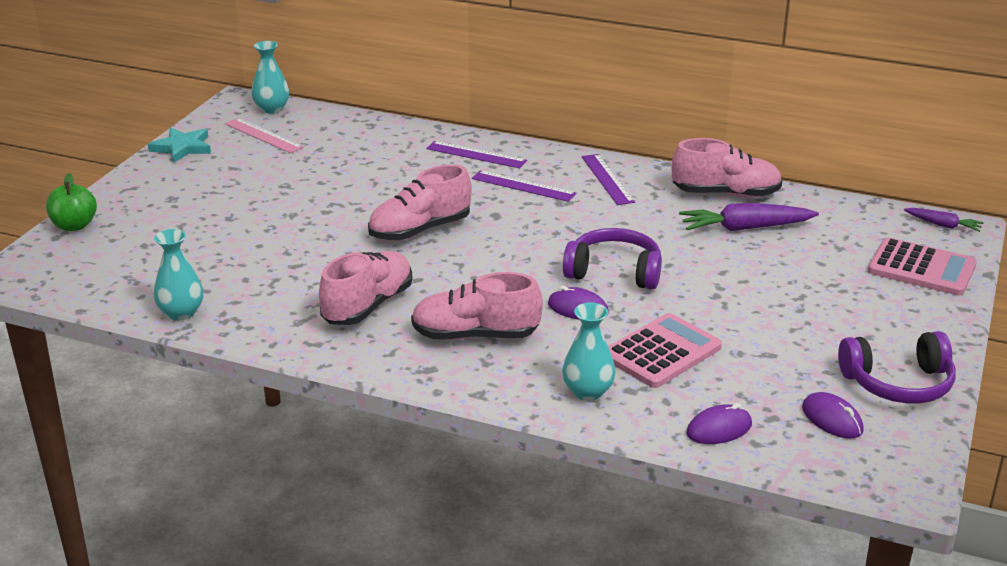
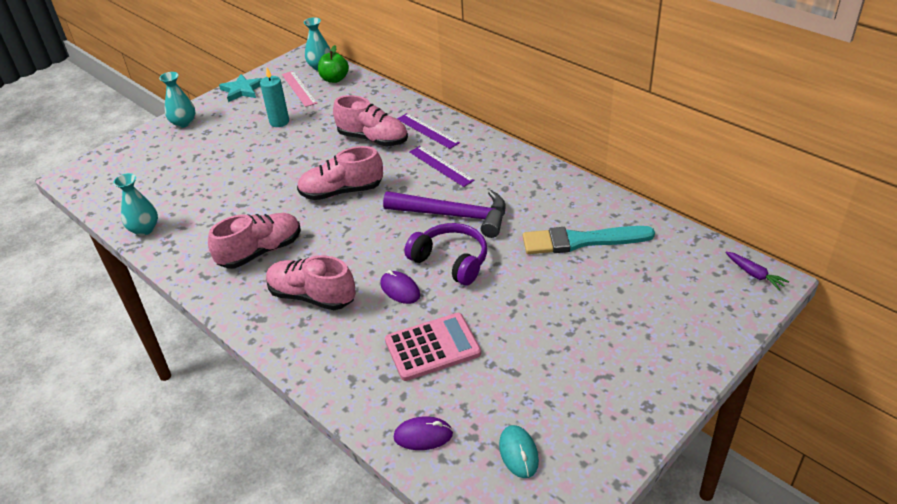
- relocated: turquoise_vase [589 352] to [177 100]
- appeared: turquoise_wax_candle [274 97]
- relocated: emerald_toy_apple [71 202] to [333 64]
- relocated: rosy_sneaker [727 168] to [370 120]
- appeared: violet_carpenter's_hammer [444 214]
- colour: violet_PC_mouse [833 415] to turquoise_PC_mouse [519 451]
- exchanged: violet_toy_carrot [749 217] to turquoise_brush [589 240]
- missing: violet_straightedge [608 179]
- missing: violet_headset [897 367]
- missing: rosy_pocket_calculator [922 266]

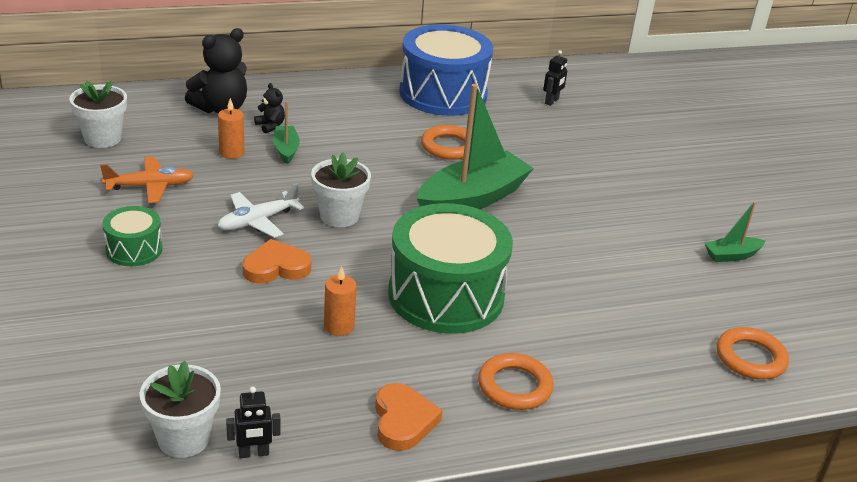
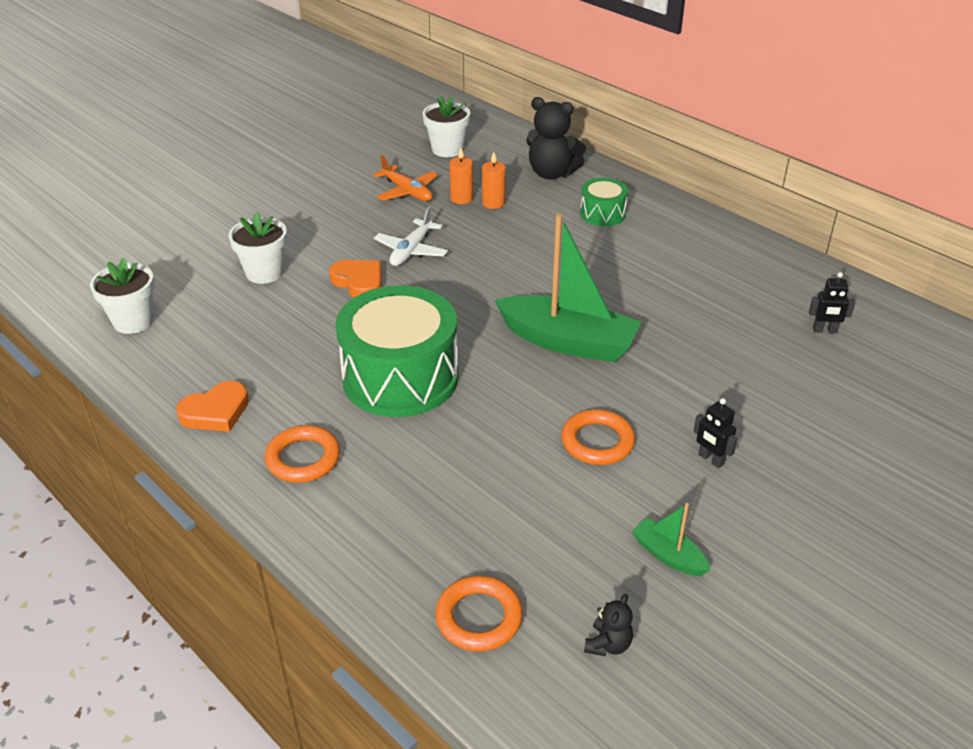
- relocated: white_potted_plant [341 189] to [258 247]
- spun: white_aeroplane [261 210] = [411 236] 90 degrees counterclockwise
- relocated: bright_orange_wax_candle [340 301] to [461 175]
- relocated: bright_orange_hoop [443 142] to [598 437]
- relocated: emerald_toy_drum [132 236] to [604 202]
- relocated: ebony_teddy [269 108] to [608 625]
- relocated: ebony_toy_robot [253 422] to [715 433]
- missing: emerald_sailboat [286 132]
- missing: cobalt_toy_drum [446 70]

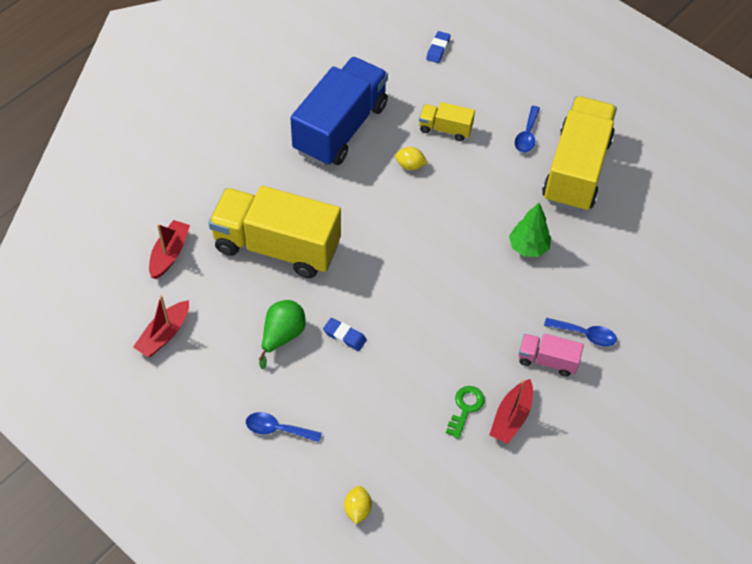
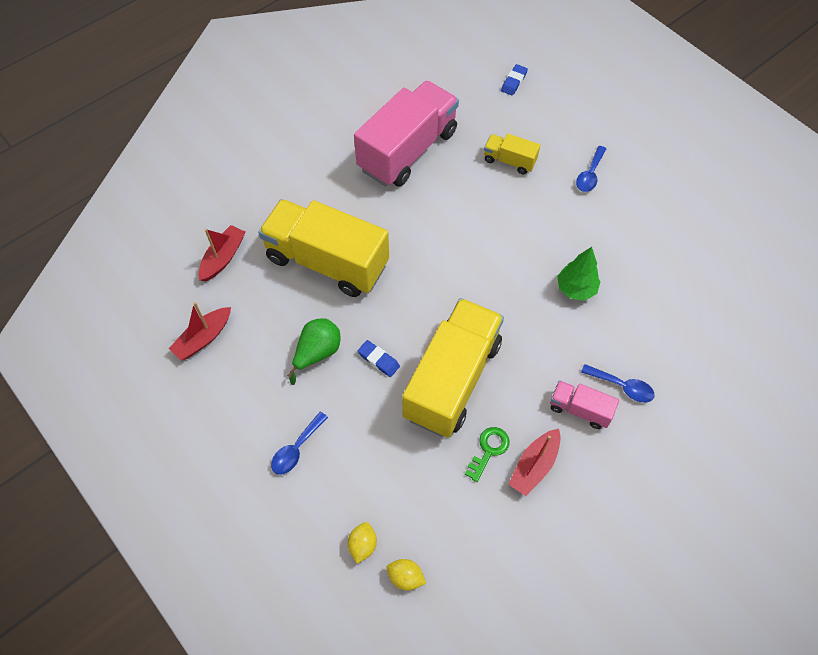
- spun: cobalt_spoon [284 427] = [299 443] 75 degrees counterclockwise
- colour: cobalt_truck [339 111] to rosy_truck [406 134]
- relocated: bright_yellow_lemon [411 158] to [406 575]
- relocated: bright_yellow_truck [579 154] to [453 367]

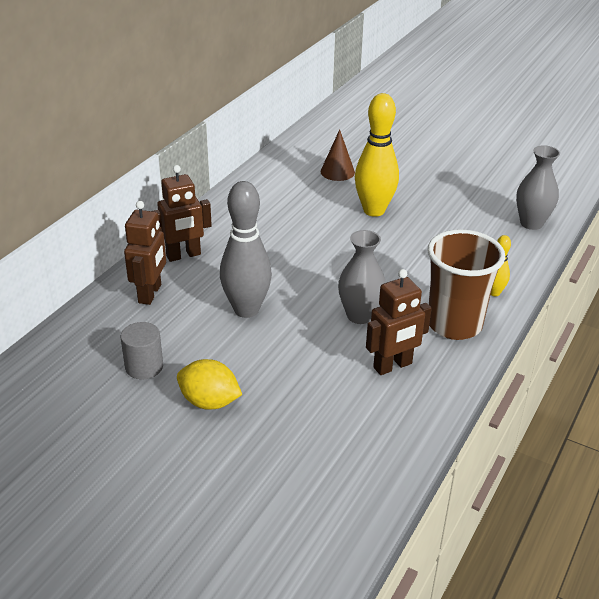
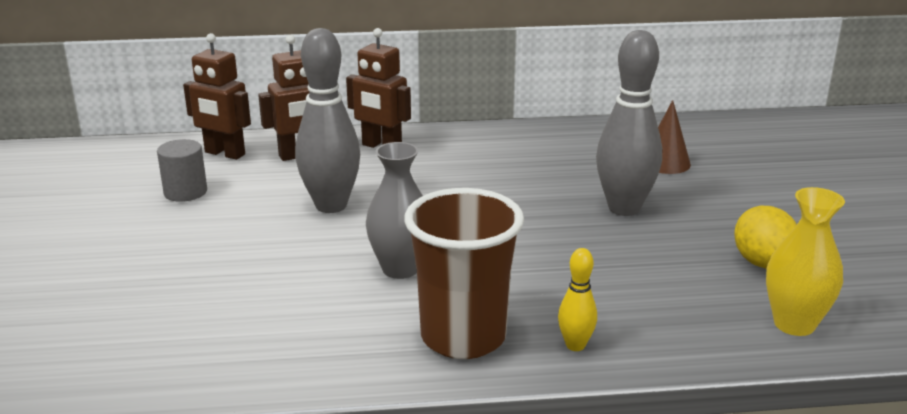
- relocated: brown_toy_robot [399 322] to [217 96]
- colour: bright_yellow_tenpin [377 155] to ash-grey_tenpin [629 123]
- relocated: bright_yellow_lemon [209 384] to [765 237]
- colour: ash-grey_vase [538 187] to bright_yellow_vase [805 261]

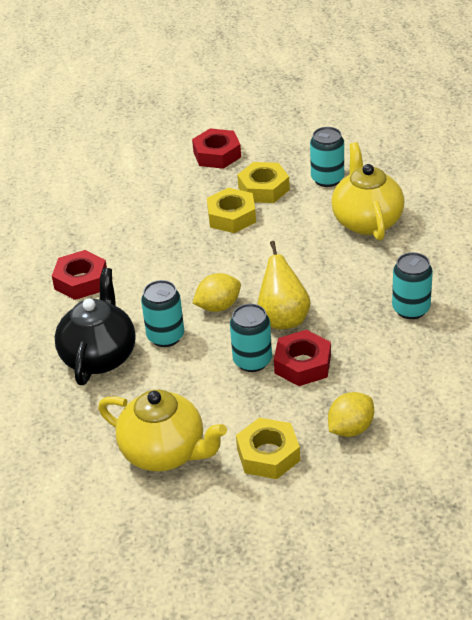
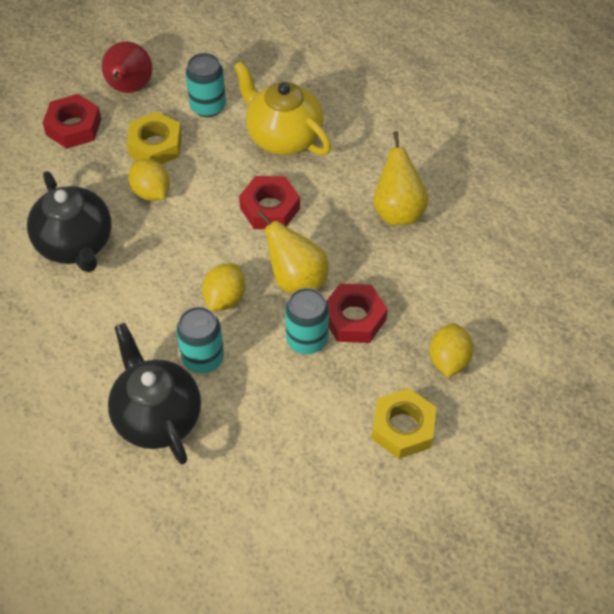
- appeared: ebony_teapot [69 221]
- appeared: crimson_pear_fruit [127 67]
- exchanged: bright_yellow_hex_nut [231 210] to bright_yellow_lemon [149 180]
- relocated: crimson_hex_nut [79 275] to [269 202]
- exchanged: turquoise_tin [412 285] to bright_yellow_pear_fruit [400 178]
- missing: bright_yellow_teapot [162 430]

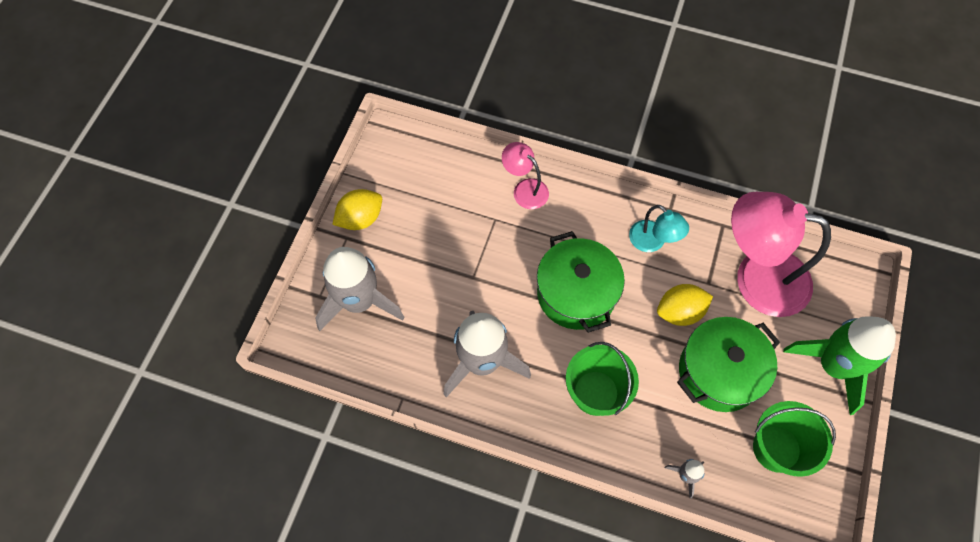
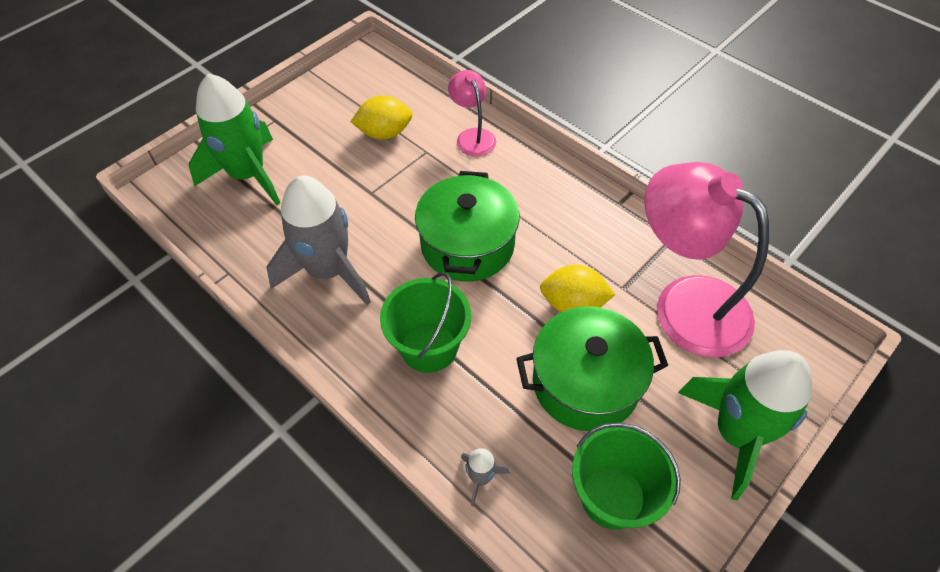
- colour: ash-grey_spaceship [359 289] to emerald_spaceship [234 139]
- relocated: bright_yellow_lemon [357 209] to [382 117]
- missing: turquoise_desk_lamp [659 228]

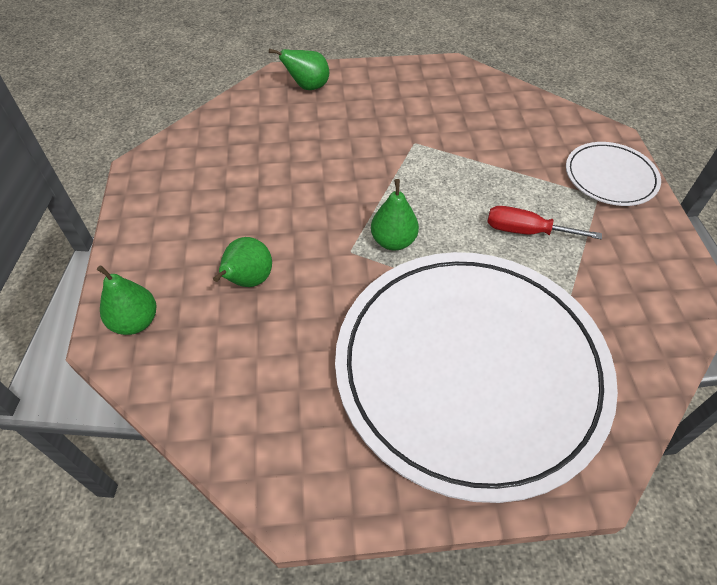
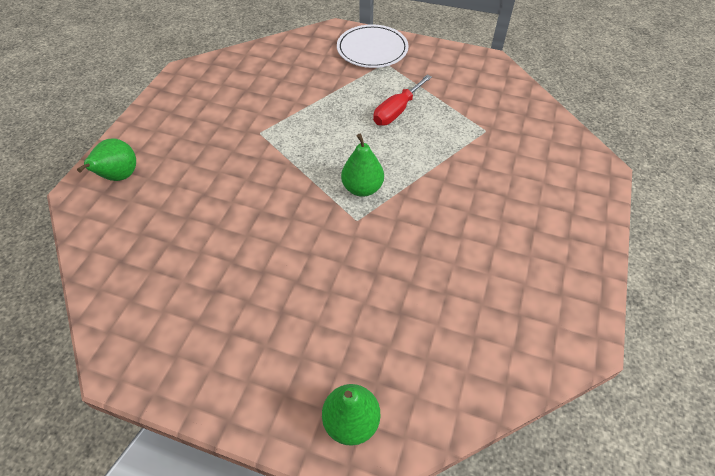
- missing: emerald_pear_fruit [242 262]
- missing: white_dinner_plate [476 377]

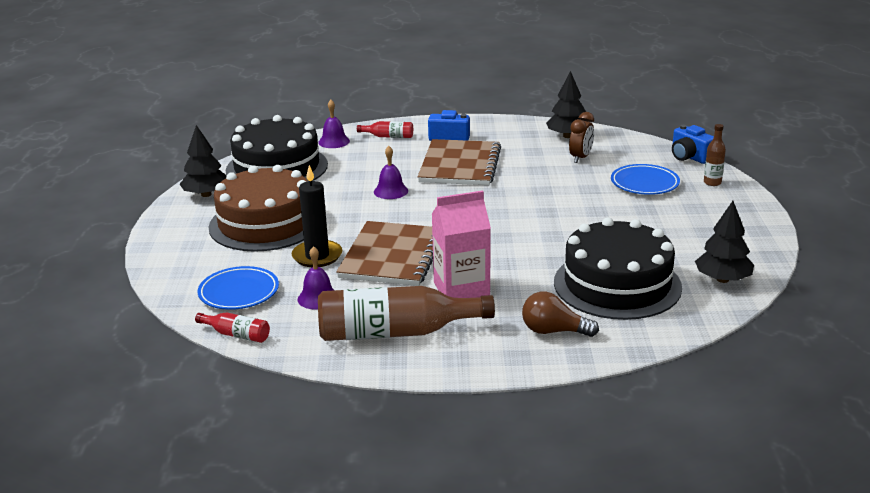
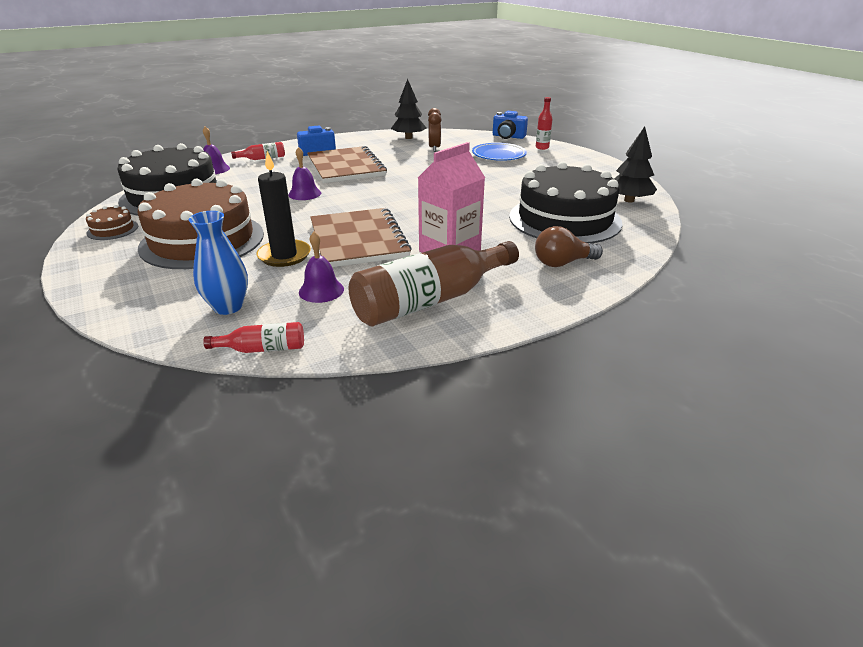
- exchanged: ebony_toy_tree [203 161] to brown_layer_cake [112 222]
- exchanged: cobalt_dinner_plate [238 288] to cobalt_vase [218 263]
- colour: brown_flask [715 155] to crimson_flask [544 123]

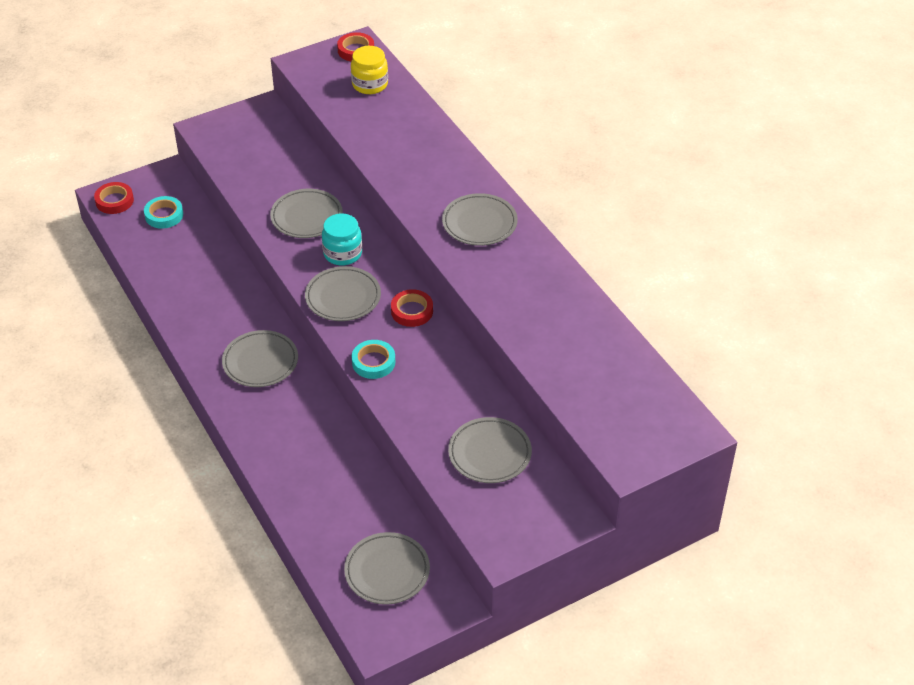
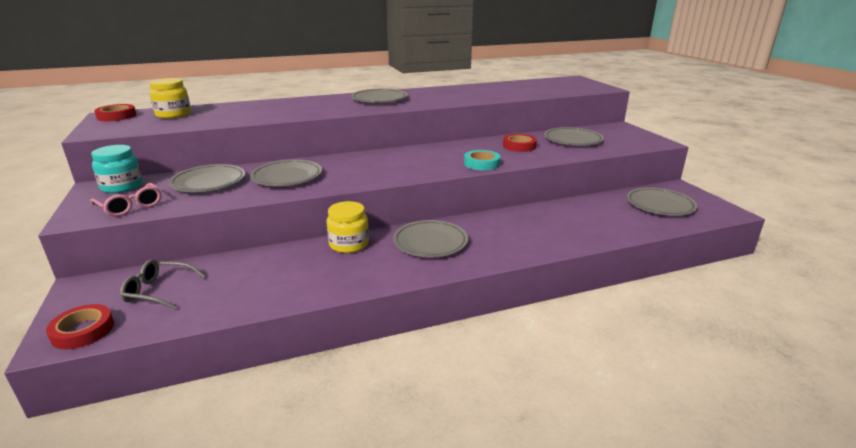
- appeared: rosy_spectacles [126 200]
- relocated: turquoise_jar [342 240] to [117 169]
- exchanged: turquoise_tape [163 212] to ash-grey_spectacles [163 285]
- relocated: ash-grey_dinner_plate [343 293] to [206 178]
- appeared: bright_yellow_jar [347 227]
- relocated: crimson_tape [412 308] to [520 143]

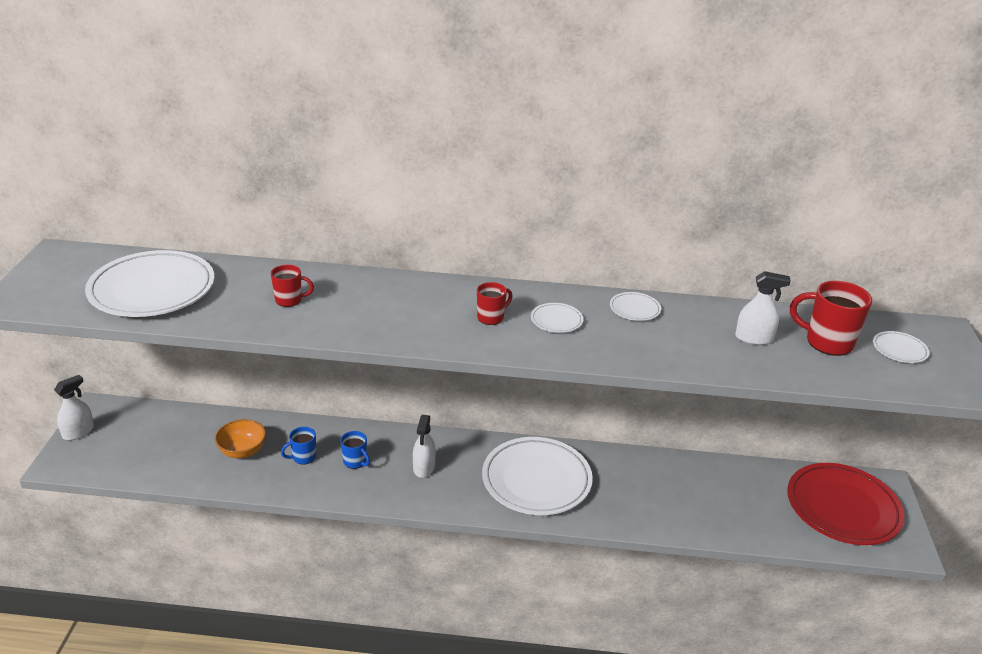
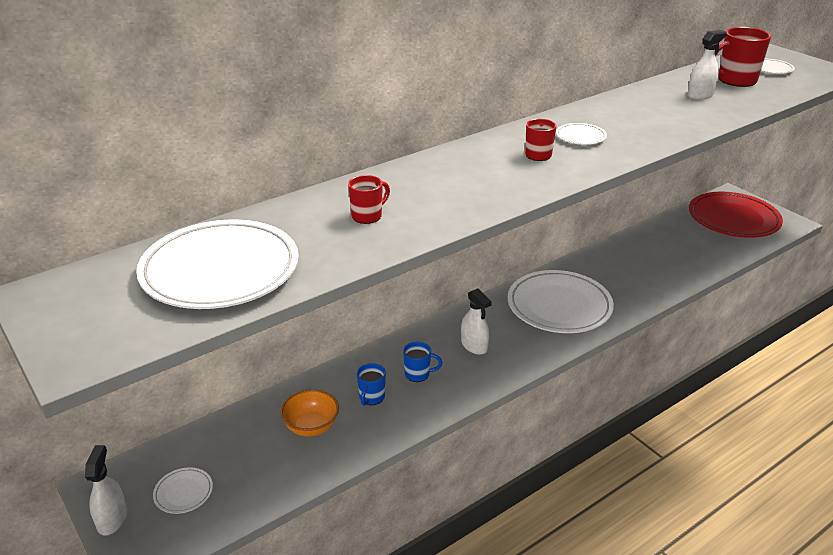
- relocated: white_dinner_plate [635 306] to [183 490]

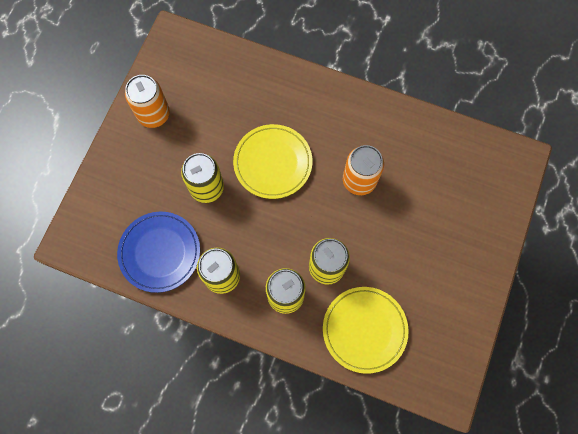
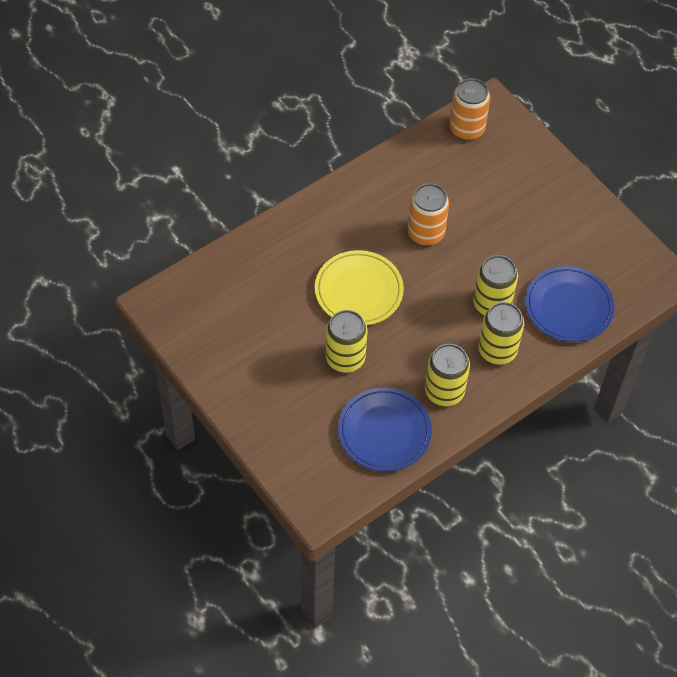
- relocated: bright_orange_tin [147 101] to [470 109]
- colour: bright_yellow_dinner_plate [366 330] to cobalt_dinner_plate [570 304]

